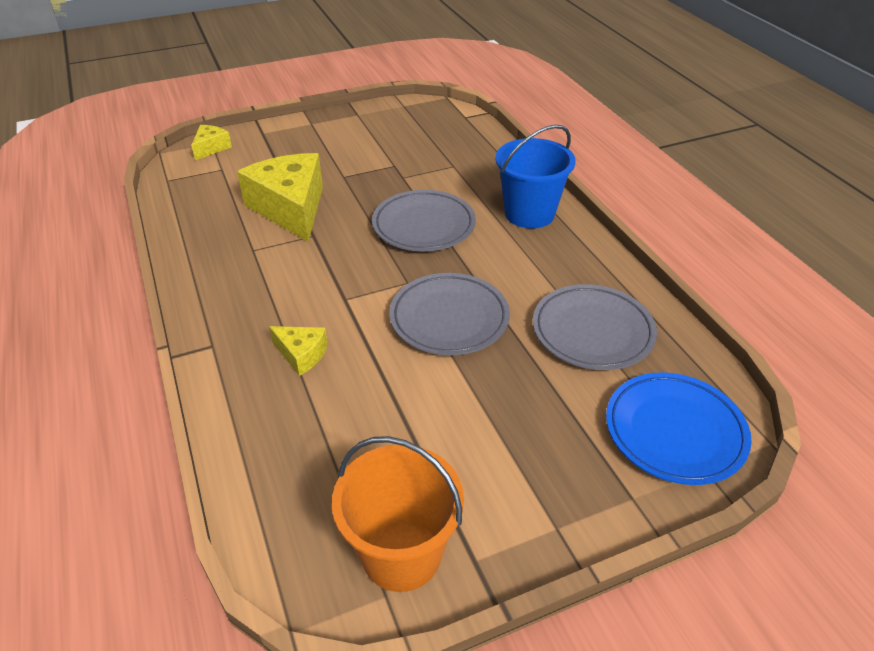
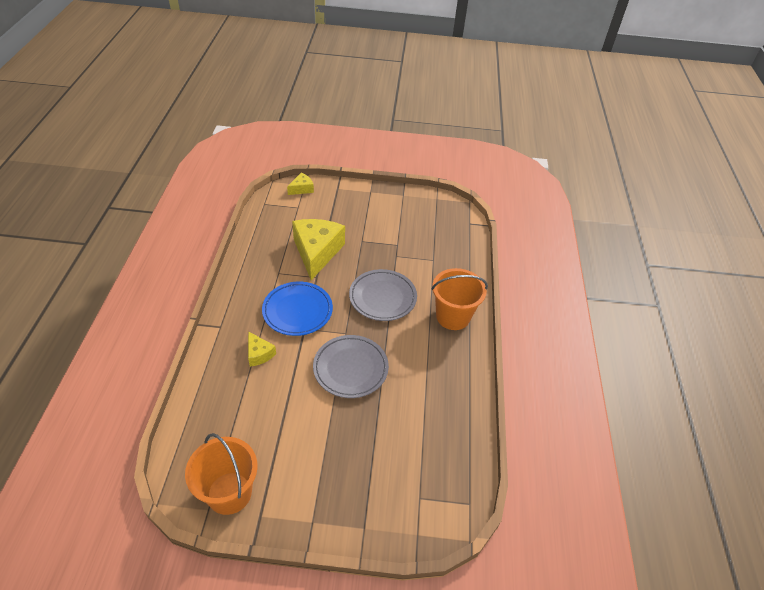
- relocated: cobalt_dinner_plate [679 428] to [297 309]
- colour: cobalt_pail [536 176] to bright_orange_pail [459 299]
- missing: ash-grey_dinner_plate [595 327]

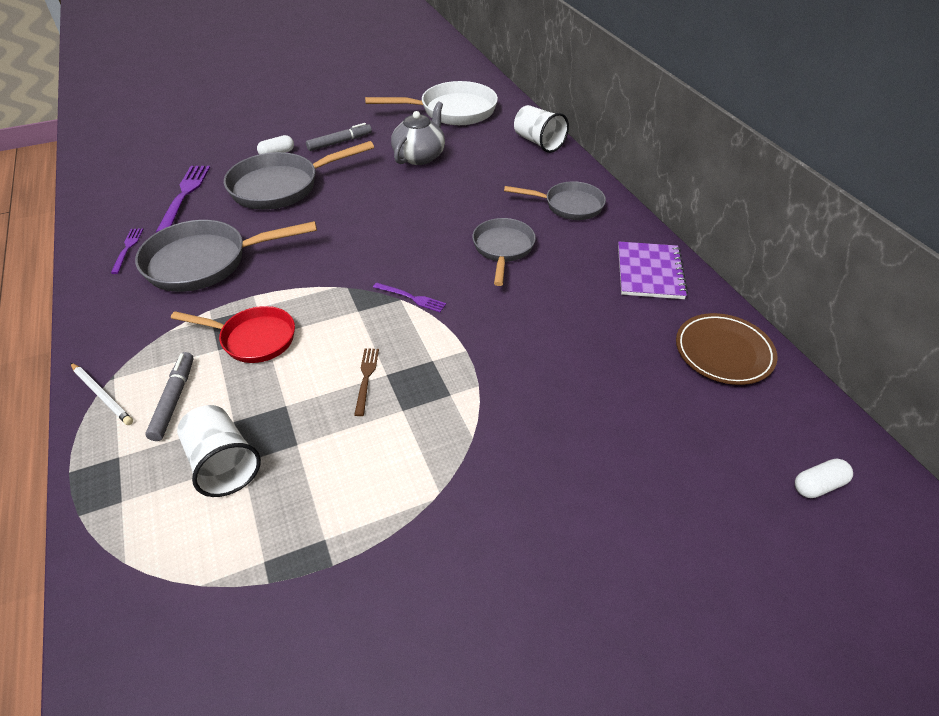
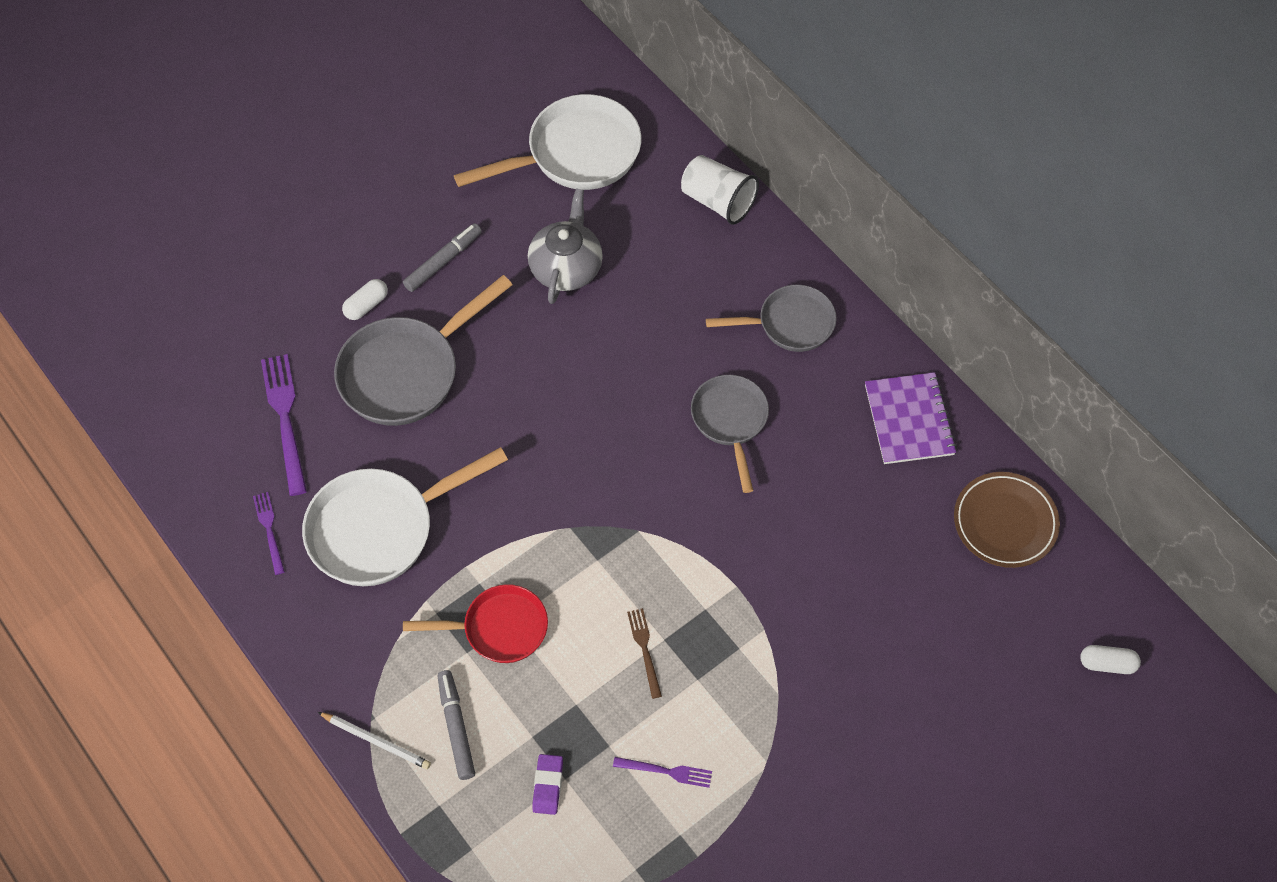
- colour: ash-grey_pan [226 256] to white_pan [405 516]
- exchanged: white_tumbler [219 451] to violet_eraser [547 784]
- relocated: violet_table_fork [409 297] to [662 772]
- spun: white_pill_shape [824 478] = [1110 659] 45 degrees clockwise

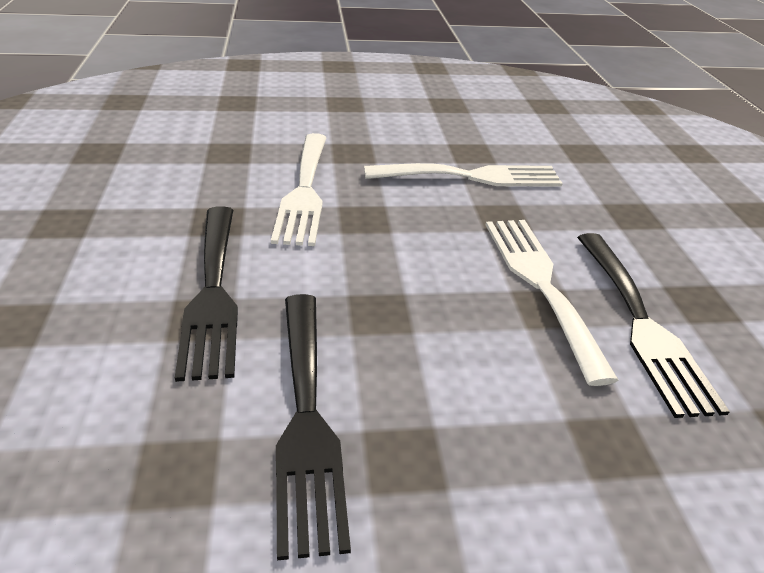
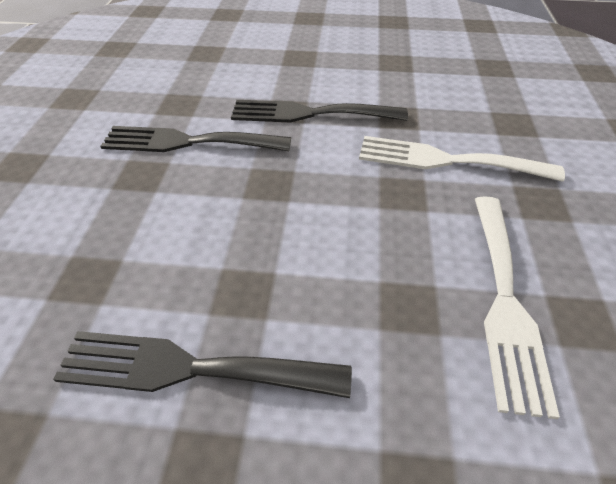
- missing: white_table_fork [552 303]

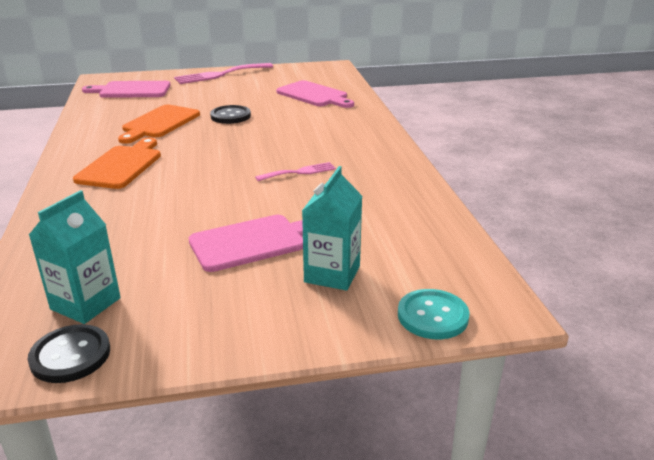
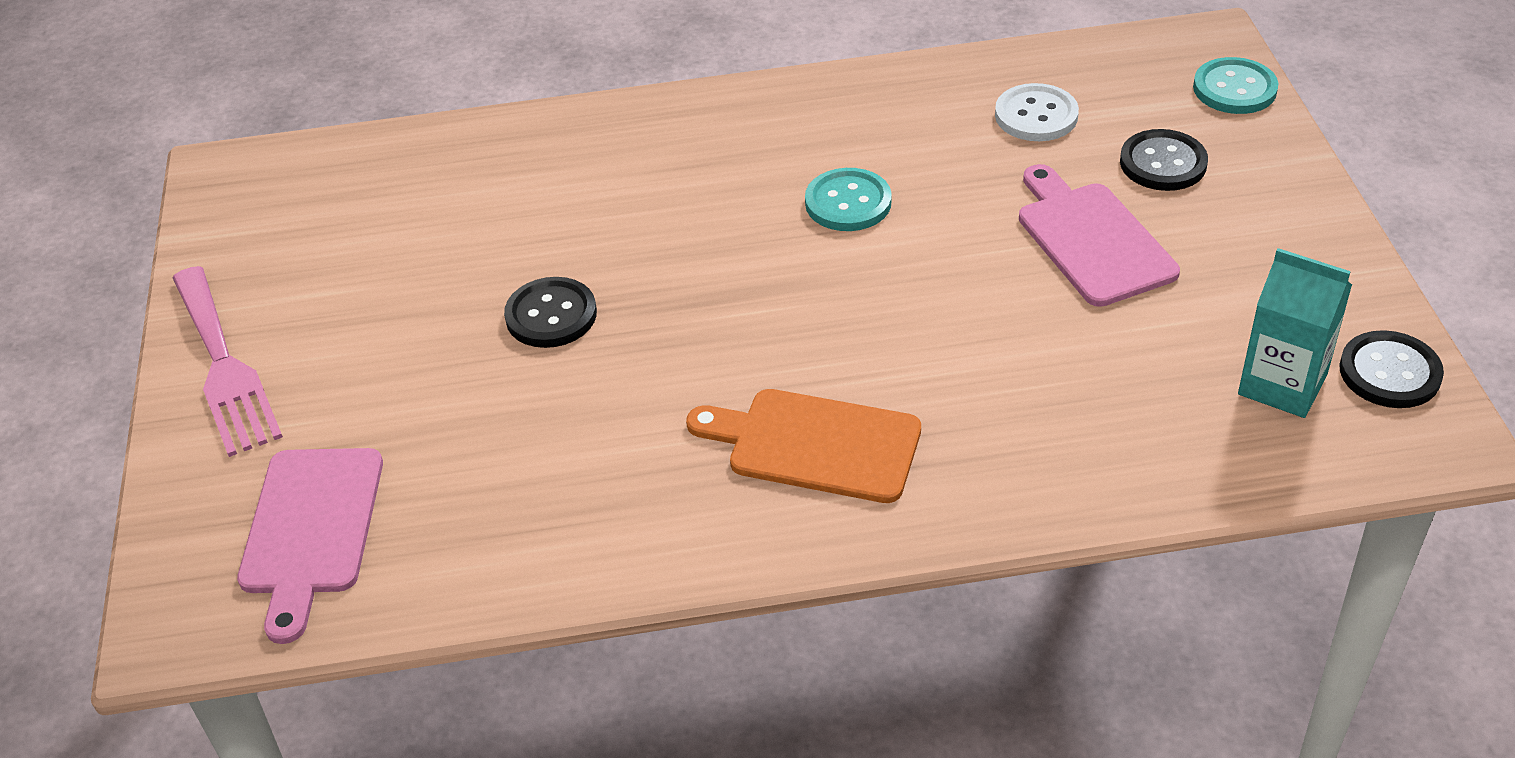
- exchanged: rosy_table_fork [295 171] to turquoise_button [848 199]
- appeared: white_button [1037 112]
- exchanged: turquoise_juice_carton [332 228] to ebony_button [1164 160]
- missing: bright_orange_cutting_board [159 124]
- missing: rosy_cutting_board [315 94]

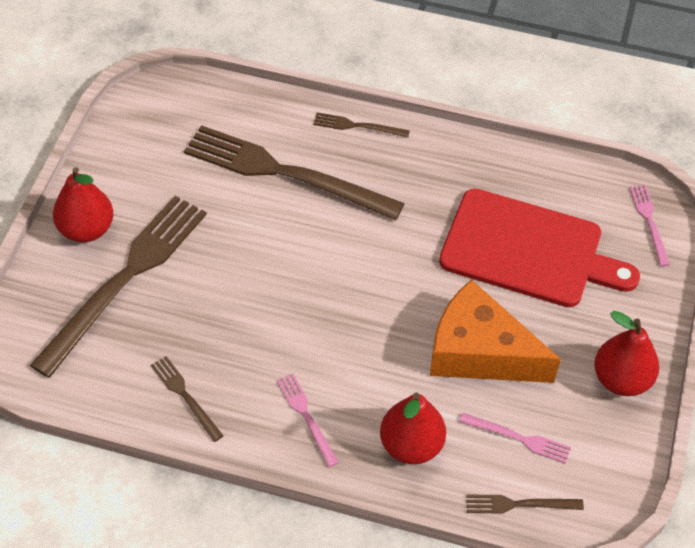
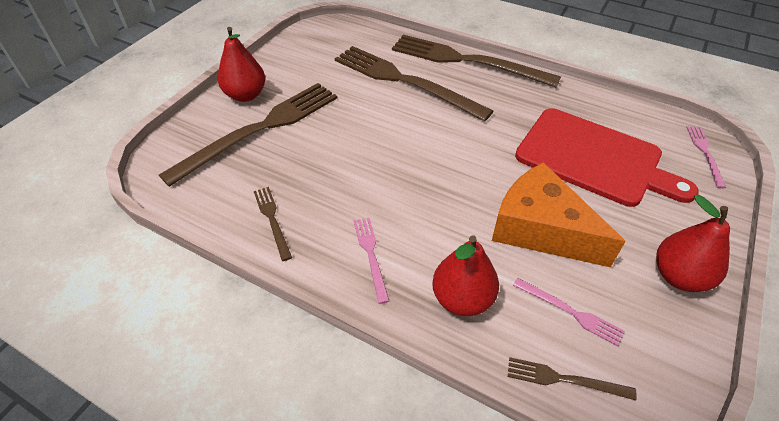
- size: brown_table_fork [361 125] = [476 61] x2.31

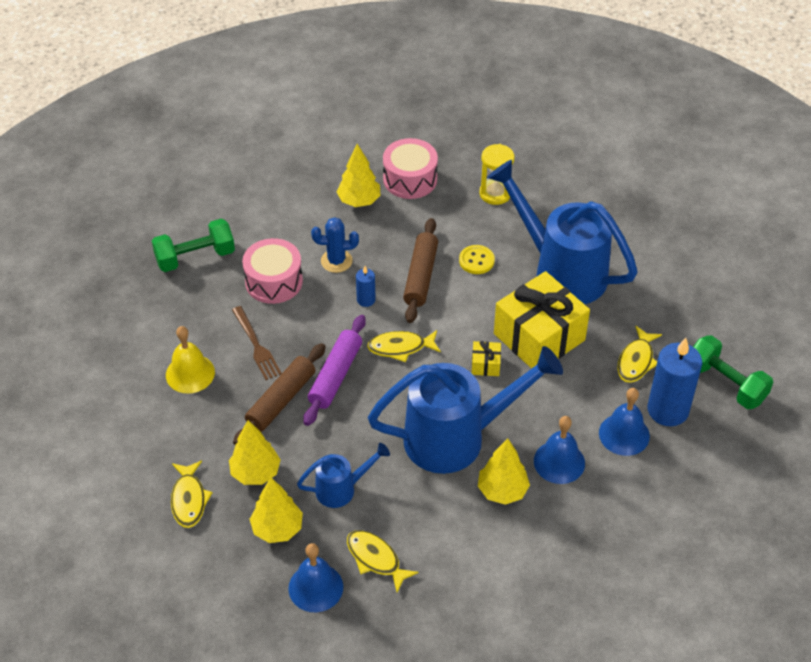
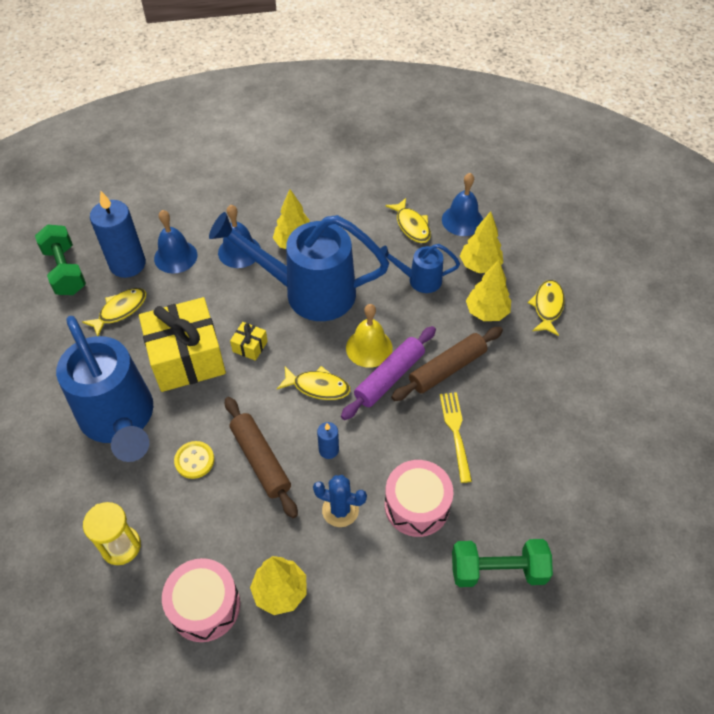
- spun: brown_dough_roller [420 270] = [261 457] 60 degrees counterclockwise
- relocated: bright_yellow_hand_bell [190 360] to [369 336]
- colour: brown_table_fork [257 343] to bright_yellow_table_fork [456 437]

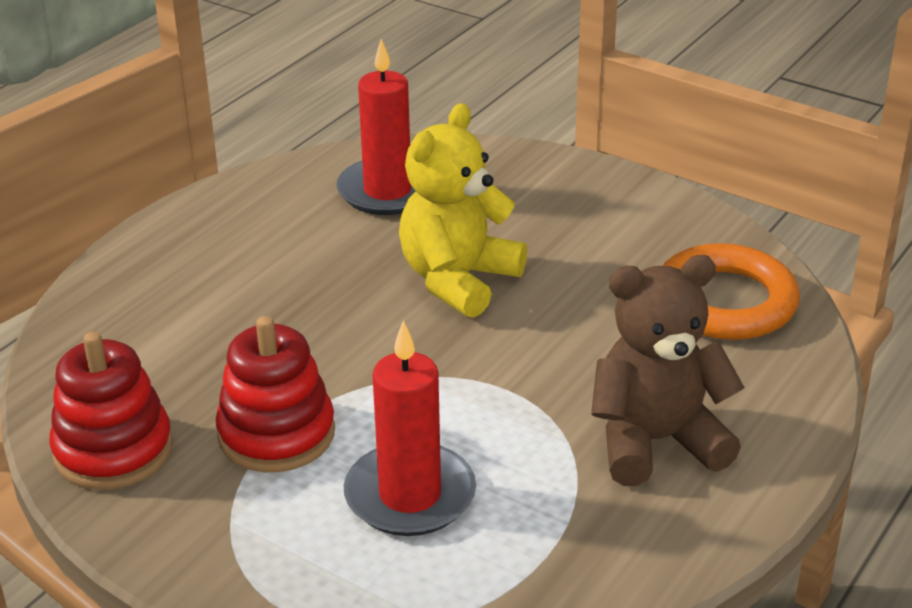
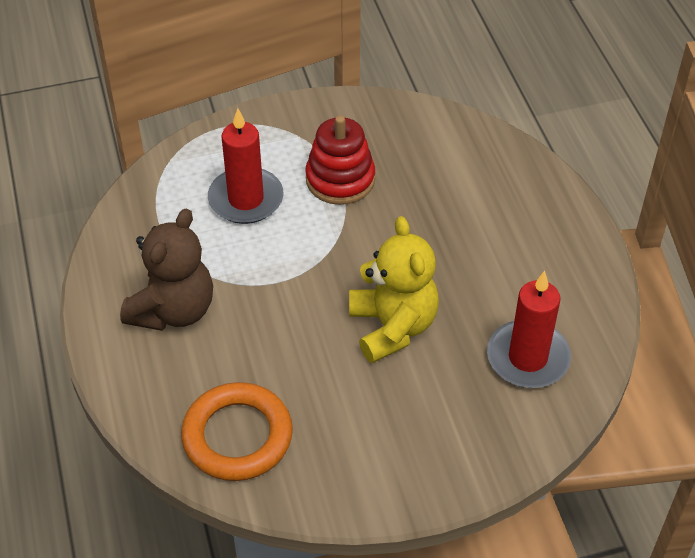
- missing: crimson_stacking_rings [111 411]

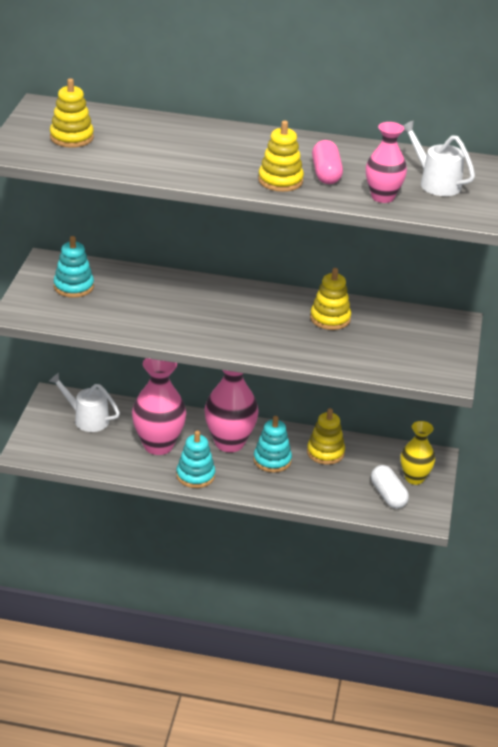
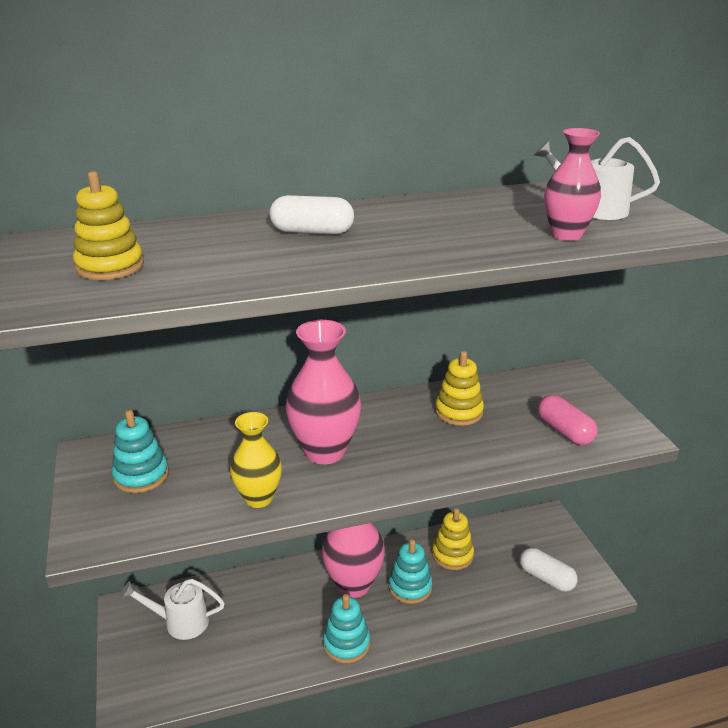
- relocated: bright_yellow_vase [418 453] to [256 460]
- appeared: white_pill_shape [311 214]
- relocated: rosy_vase [159 406] to [323 392]
- relocated: rosy_pill_shape [327 162] to [568 420]
- missing: bright_yellow_stacking_rings [281 156]

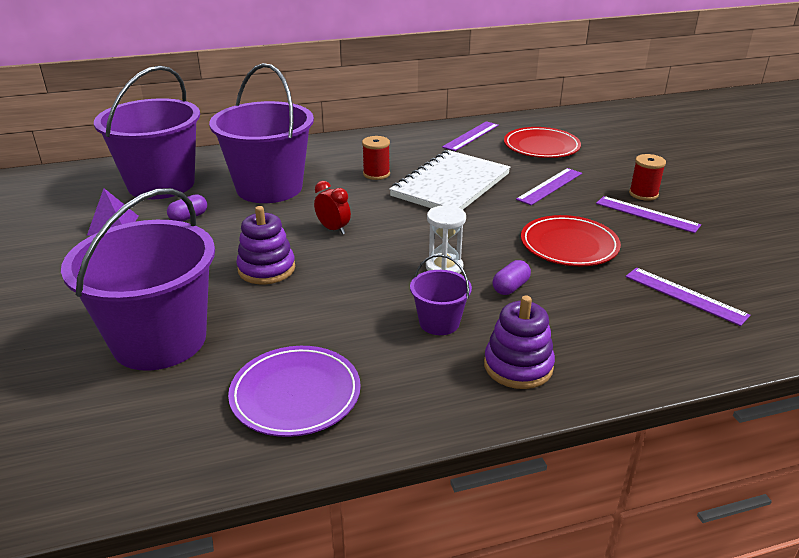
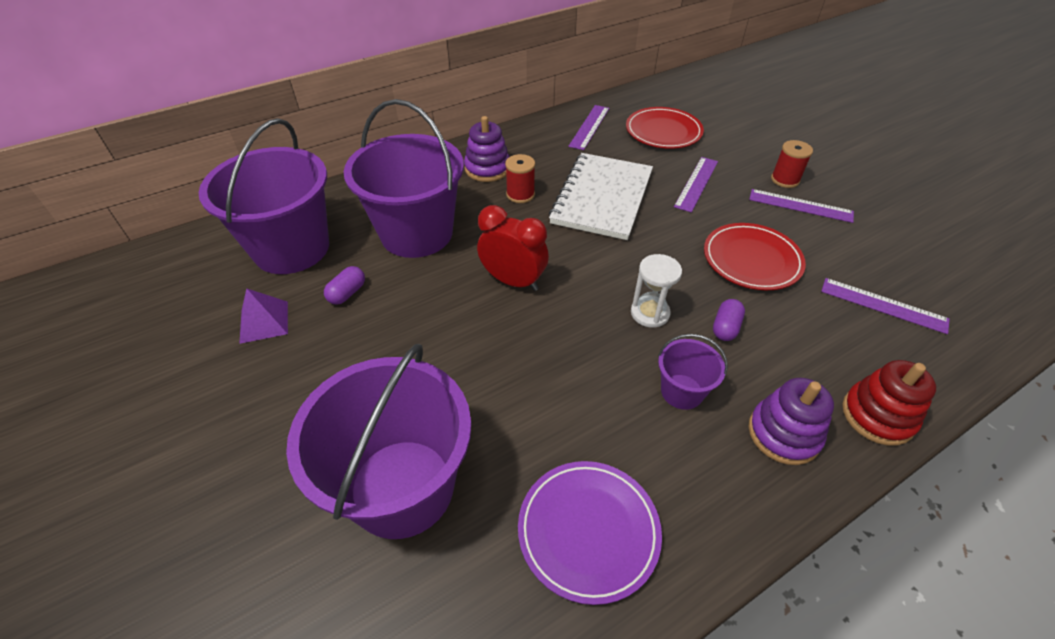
- relocated: violet_stacking_rings [265 245] to [486 149]
- size: crimson_alarm_clock [332 208] = [513 248] x1.59
- appeared: crimson_stacking_rings [889 403]

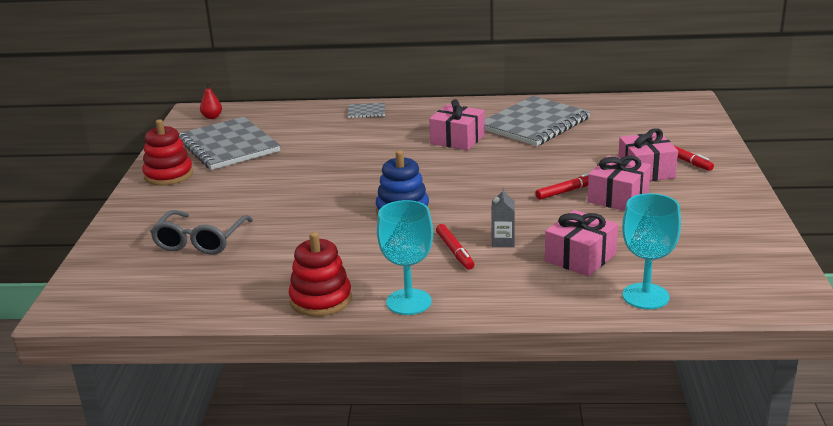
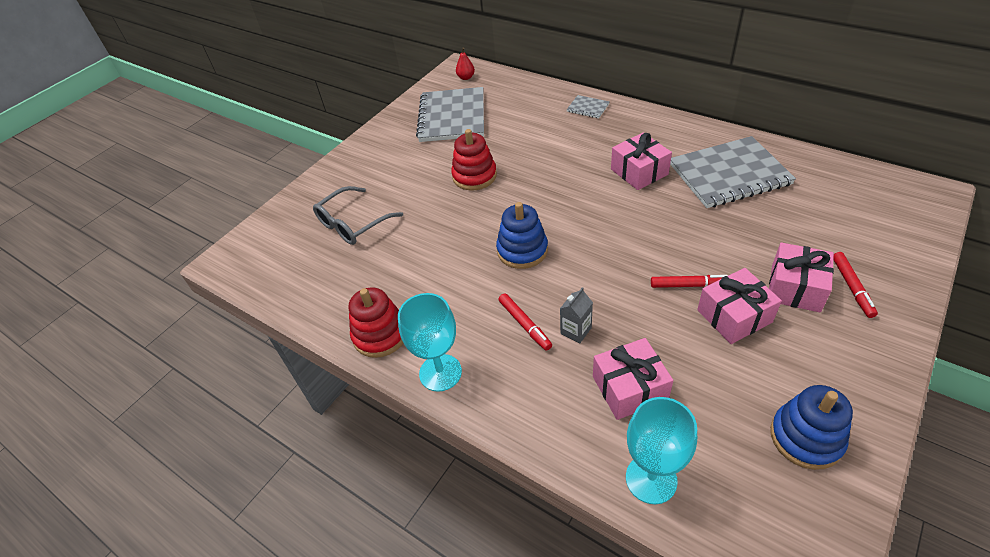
- relocated: crimson_stacking_rings [167 152] to [474 160]
- spun: crimson_felt_pen [455 247] = [525 322] 45 degrees counterclockwise
- appeared: cobalt_stacking_rings [811 427]

